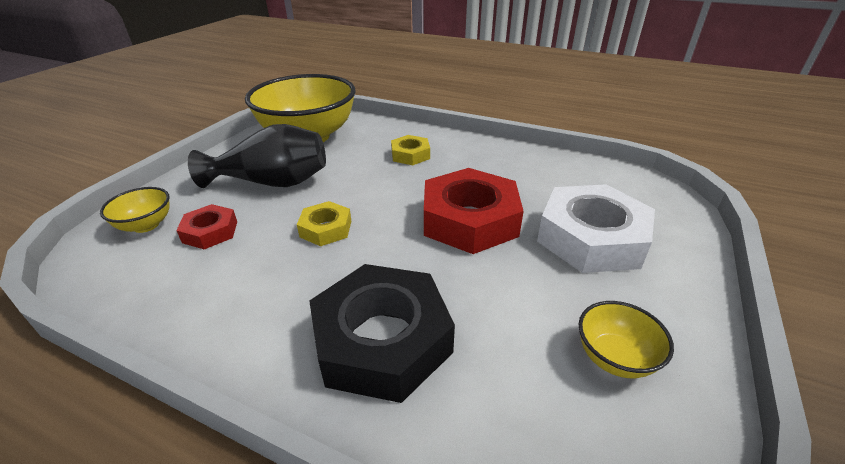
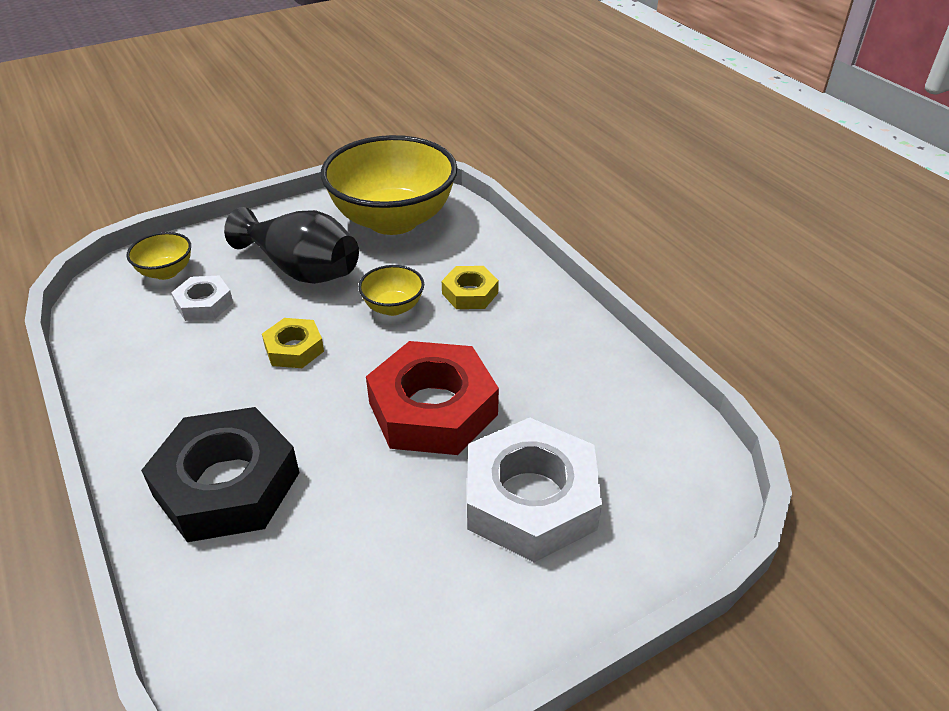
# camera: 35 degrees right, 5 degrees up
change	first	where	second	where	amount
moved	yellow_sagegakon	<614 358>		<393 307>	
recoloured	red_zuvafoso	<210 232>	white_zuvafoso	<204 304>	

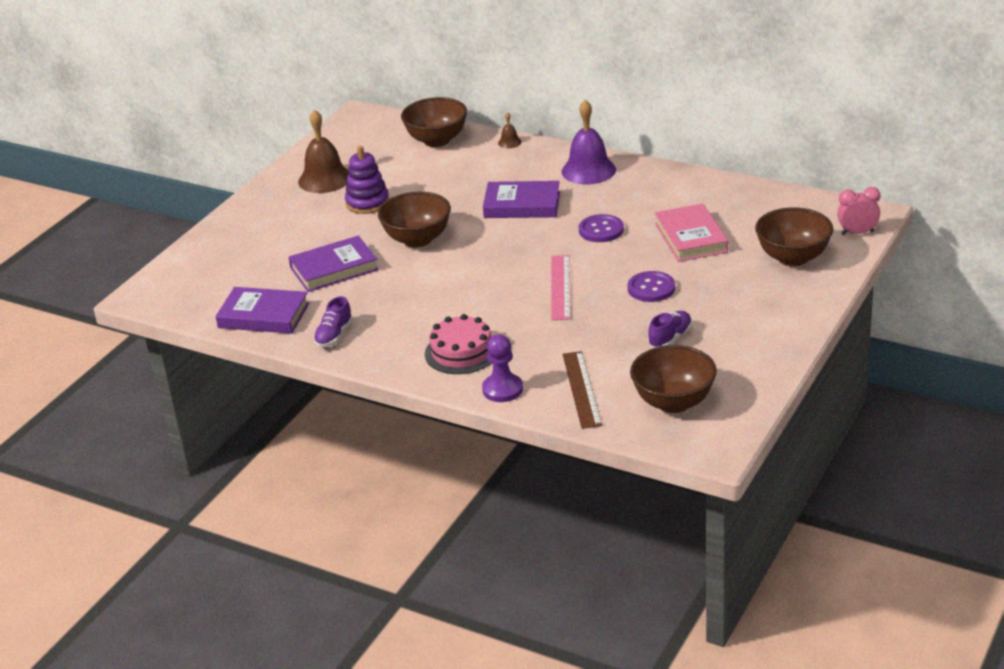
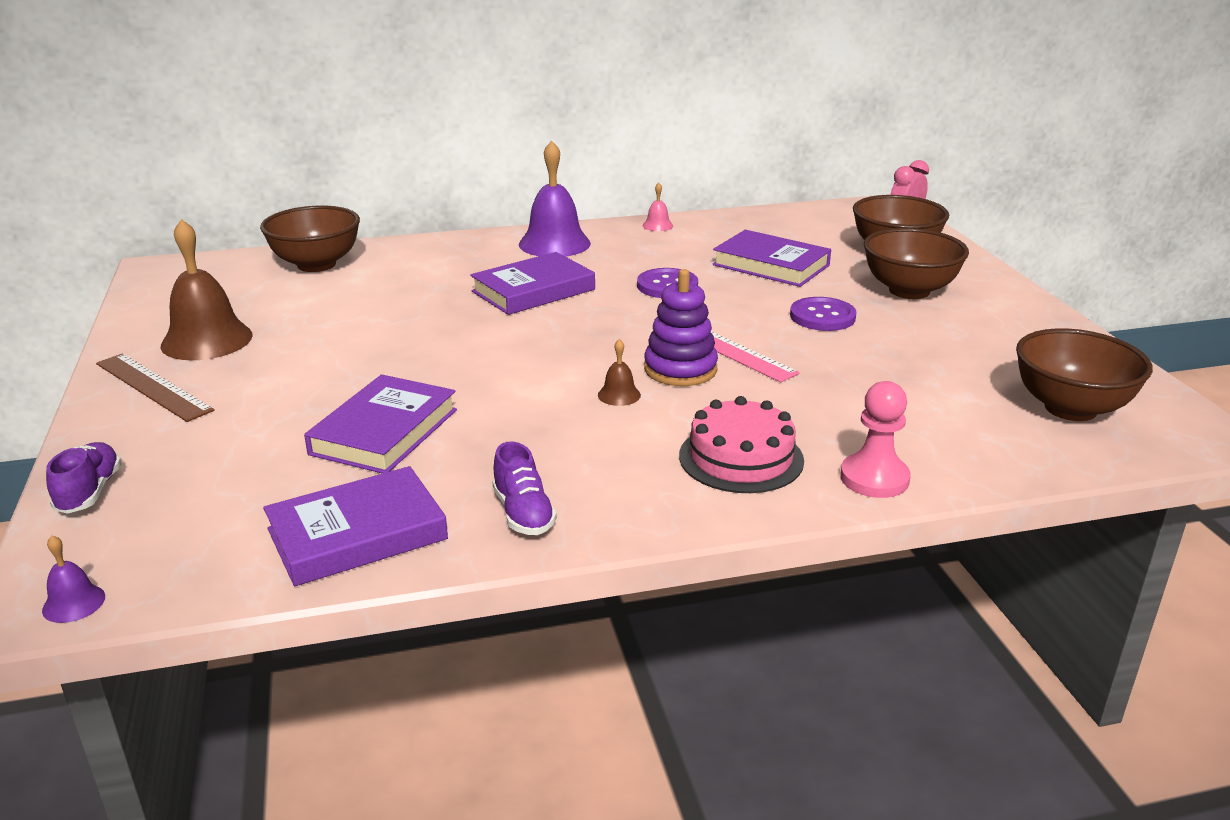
# camera: 45 degrees left, 5 degrees down
change	first	where	second	where	amount
added			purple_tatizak	<74 603>	
added			pink_tatizak	<657 225>	
moved	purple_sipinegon	<367 203>		<680 369>	
moved	brown_sagegakon	<417 239>		<909 291>	
moved	brown_tatizak	<509 142>		<619 395>	
moved	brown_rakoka	<581 389>		<152 387>	
moved	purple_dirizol	<670 338>		<90 492>	
recoloured	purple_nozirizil	<502 389>	pink_nozirizil	<874 478>	
recoloured	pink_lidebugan	<691 238>	purple_lidebugan	<771 265>	

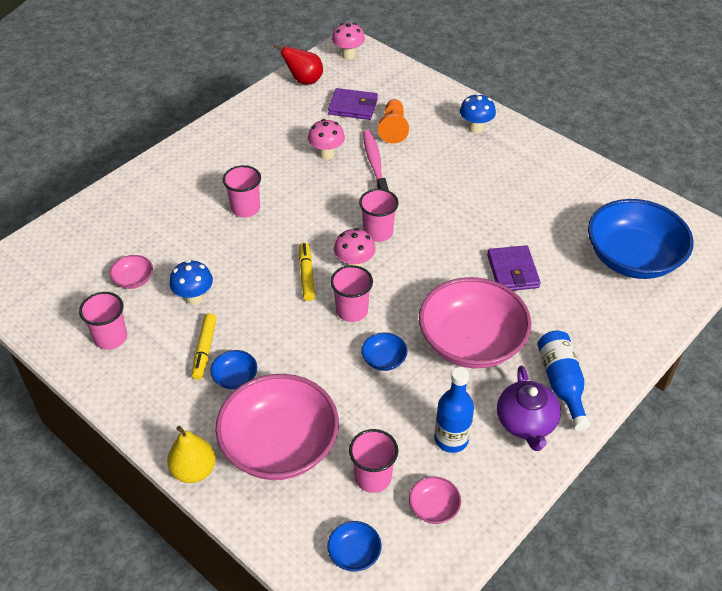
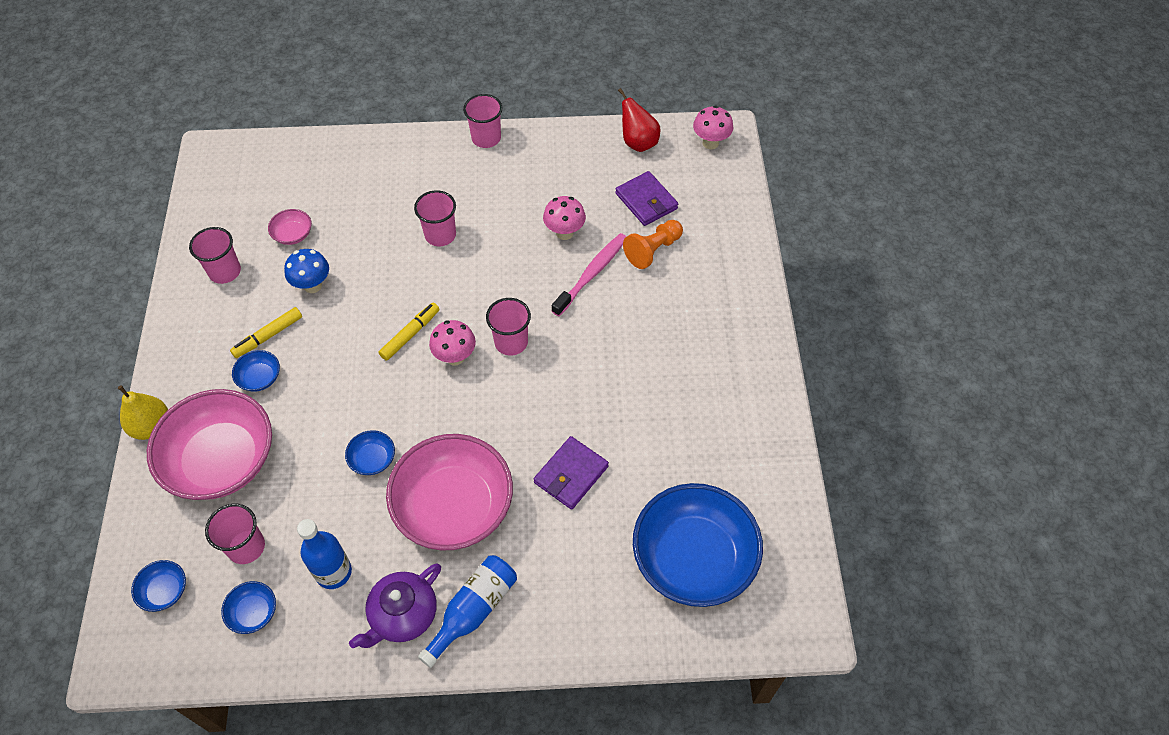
# camera: 45 degrees right, 10 degrees up
change	first	where	second	where	amount
removed	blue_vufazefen	<475 128>			
moved	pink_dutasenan	<352 311>		<486 138>	
recoloured	pink_sagegakon	<434 507>	blue_sagegakon	<253 612>	

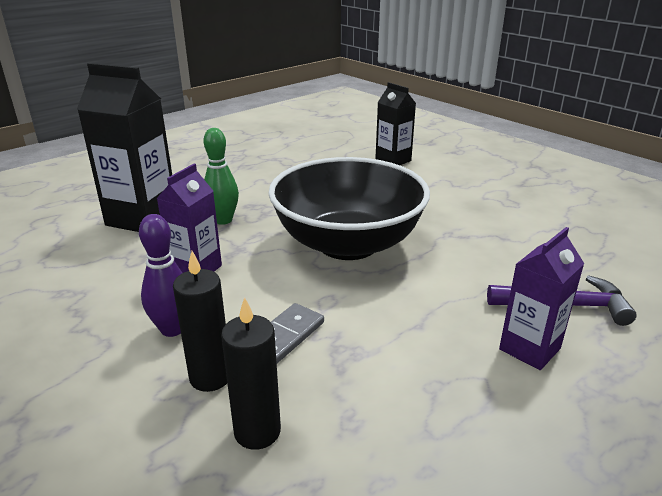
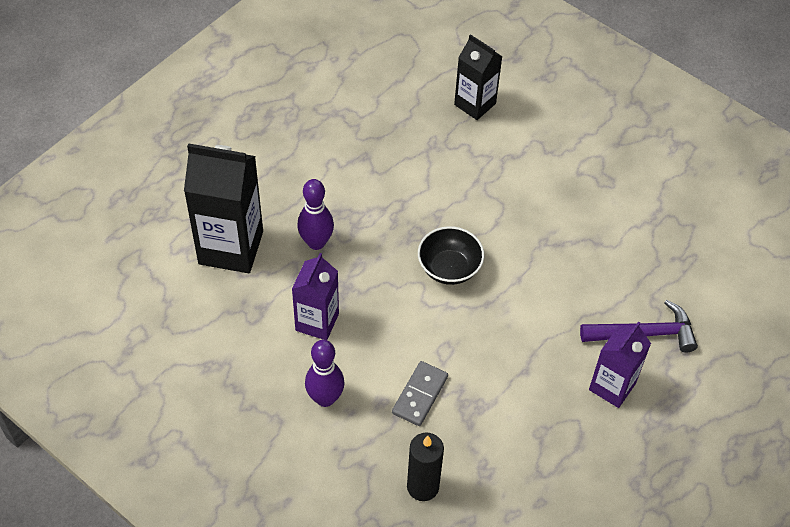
# camera: 10 degrees left, 25 degrees up
change	first	where	second	where	amount
removed	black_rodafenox	<210 377>			
recoloured	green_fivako	<223 220>	purple_fivako	<316 242>	
resized	black_sagegakon	<348 244>		<449 268>	x0.45

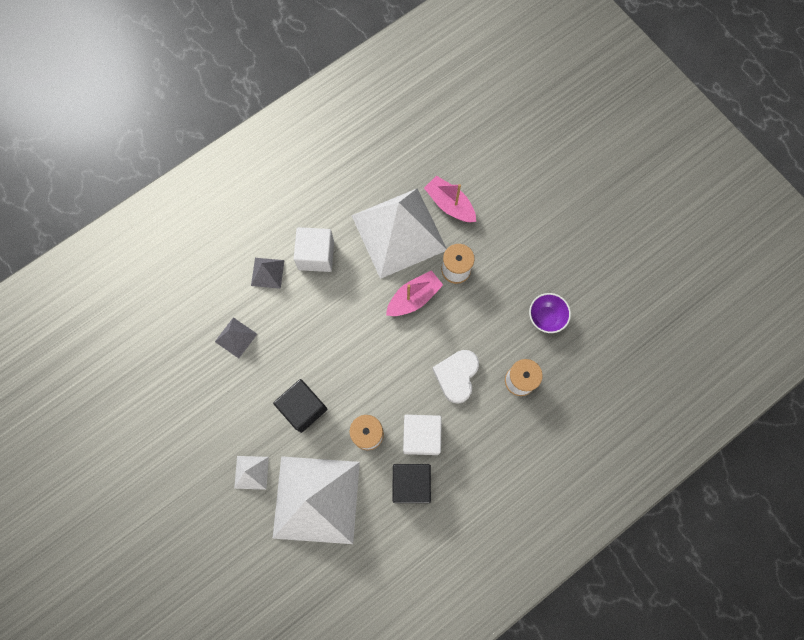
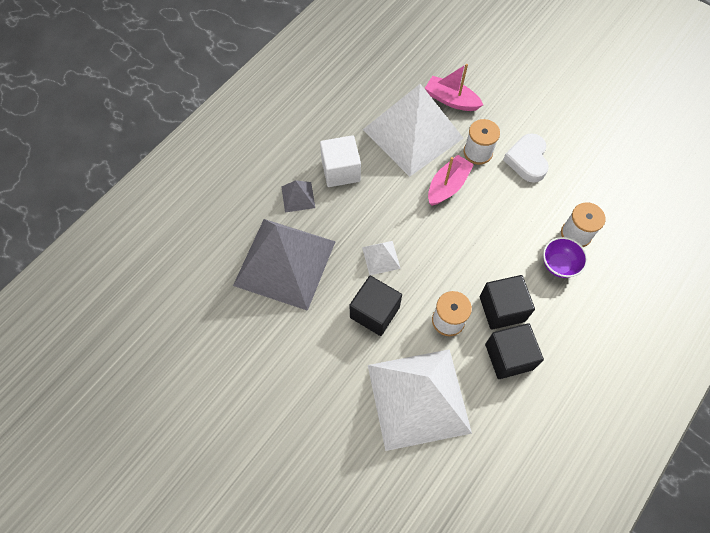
# camera: 15 degrees left, 10 degrees down
change	first	where	second	where	amount
moved	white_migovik	<251 472>		<381 258>	
moved	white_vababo	<456 376>		<527 160>	
moved	purple_sagegakon	<546 317>		<559 265>	
recoloured	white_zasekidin	<421 436>	black_zasekidin	<502 309>	
resized	grey_migovik	<236 337>		<284 263>	x2.48

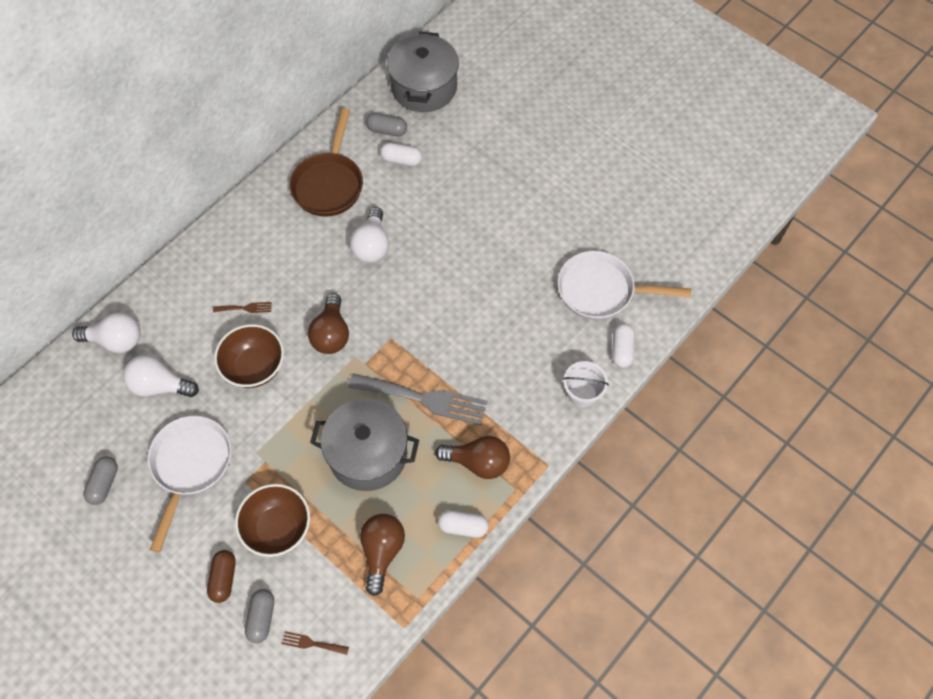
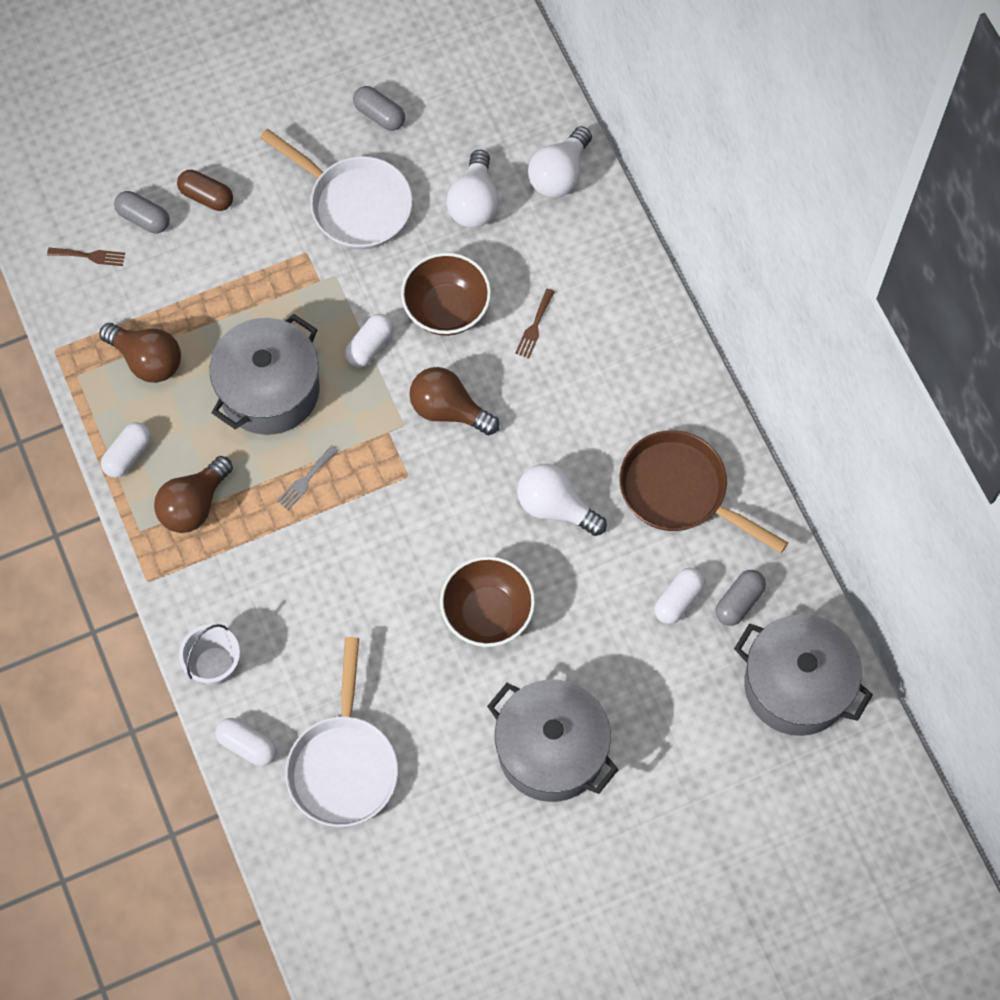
# camera: 115 degrees right, 5 degrees up
change	first	where	second	where	amount
added			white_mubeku	<370 346>	
added			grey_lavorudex	<551 750>	
moved	brown_sagegakon	<277 528>		<487 613>	
turned	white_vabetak	<159 385>		<474 203>	150 degrees clockwise
turned	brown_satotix	<312 643>		<90 256>	60 degrees clockwise
turned	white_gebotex	<601 291>		<343 765>	150 degrees clockwise
resized	grey_satotix	<424 399>		<306 480>	x0.43

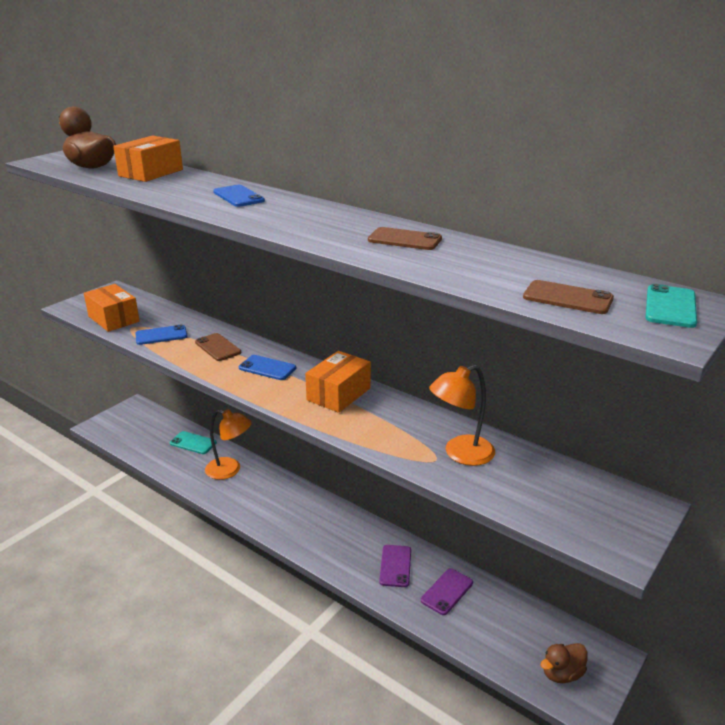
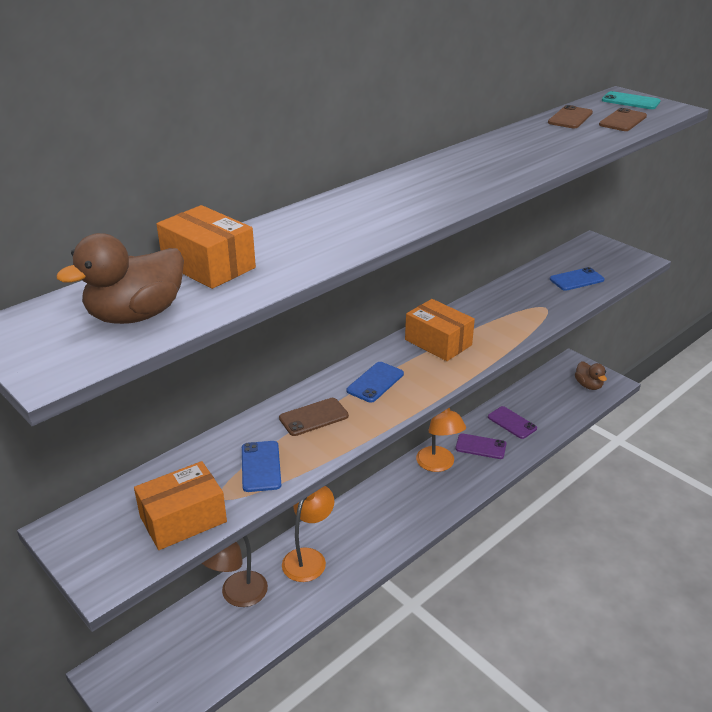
# camera: 80 degrees left, 5 degrees up
change	first	where	second	where	amount
moved	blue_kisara	<238 196>		<576 279>	
moved	brown_kisara	<404 239>		<570 118>	
moved	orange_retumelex	<460 454>		<438 465>	
replaced	turquoise_kisara	<193 443>	brown_retumelex	<237 595>	

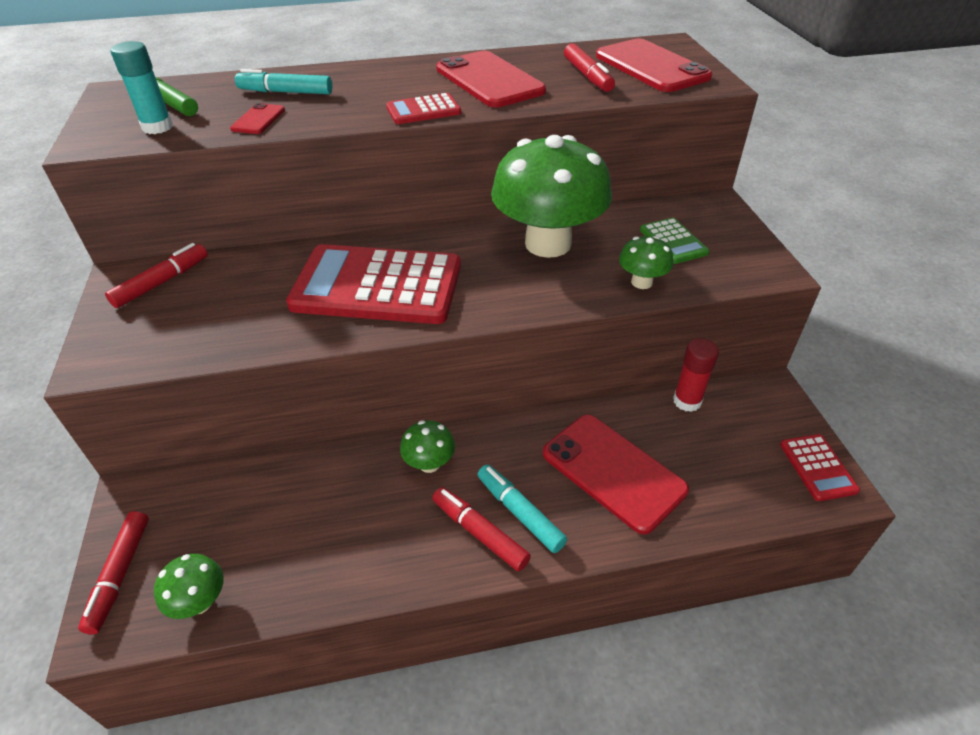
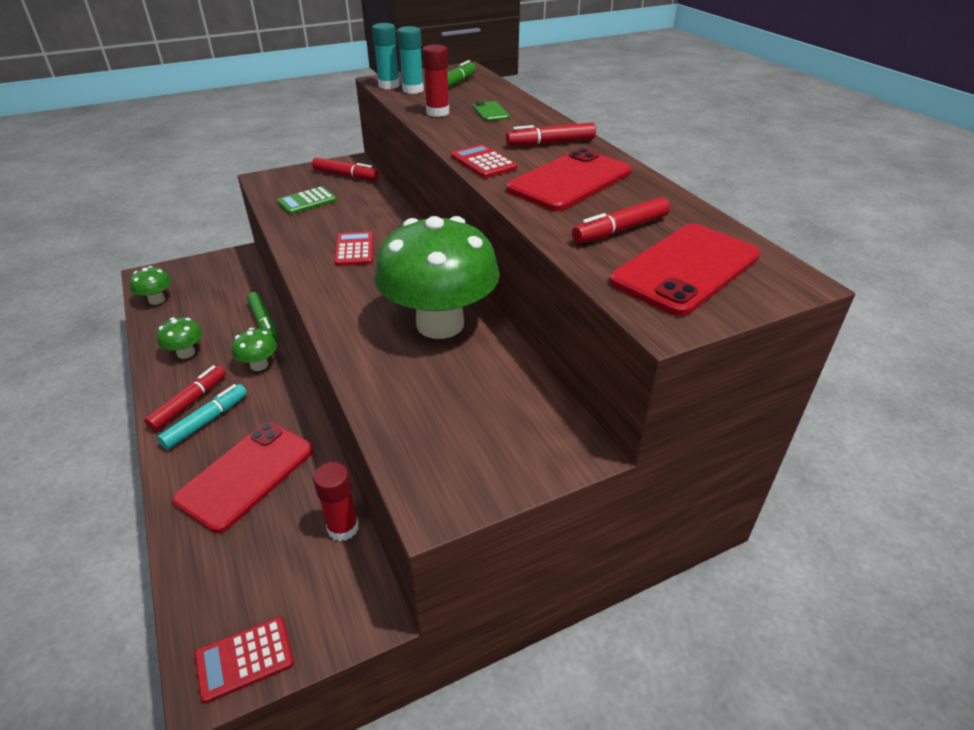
# camera: 75 degrees right, 5 degrees down
change	first	where	second	where	amount
added			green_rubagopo	<264 322>	
added			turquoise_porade	<389 86>	
moved	red_rubagopo	<120 574>		<551 143>	
moved	green_vufazefen	<641 282>		<186 353>	
moved	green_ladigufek	<673 241>		<307 201>	
replaced	red_kisara	<258 119>	red_porade	<437 112>	
replaced	turquoise_rubagopo	<286 92>	green_kisara	<490 112>	
resized	red_ladigufek	<377 286>		<354 250>	x0.45

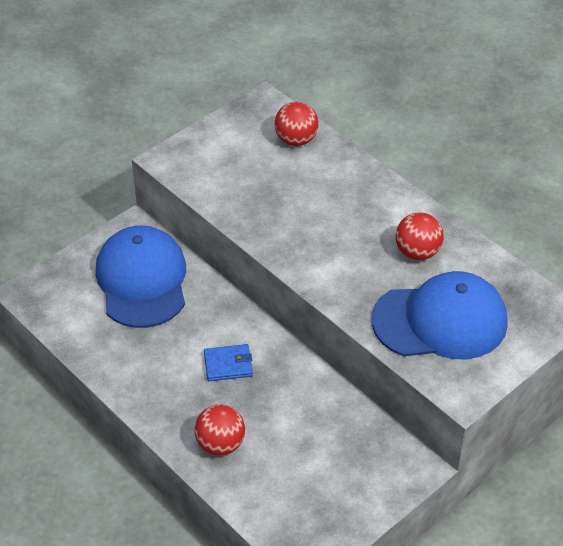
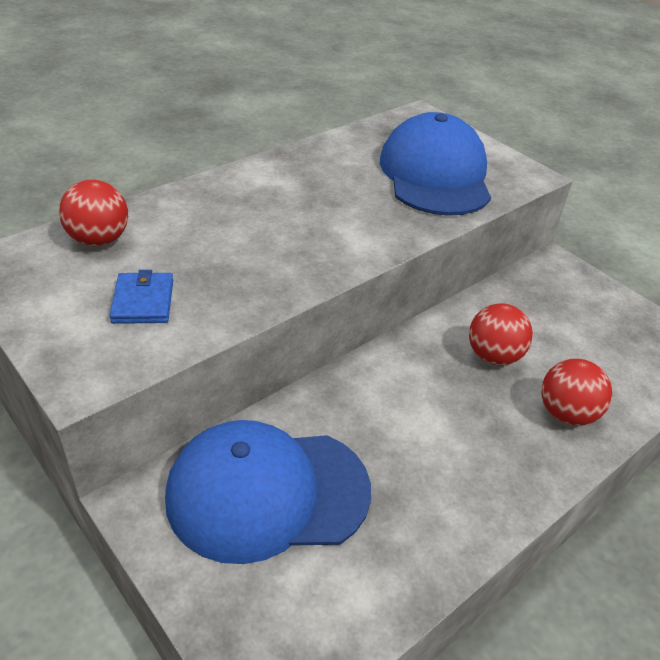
# camera: 90 degrees left, 5 degrees down
change	first	where	second	where	amount
moved	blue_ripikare	<228 365>		<143 301>	
moved	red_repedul	<417 252>		<493 356>	

